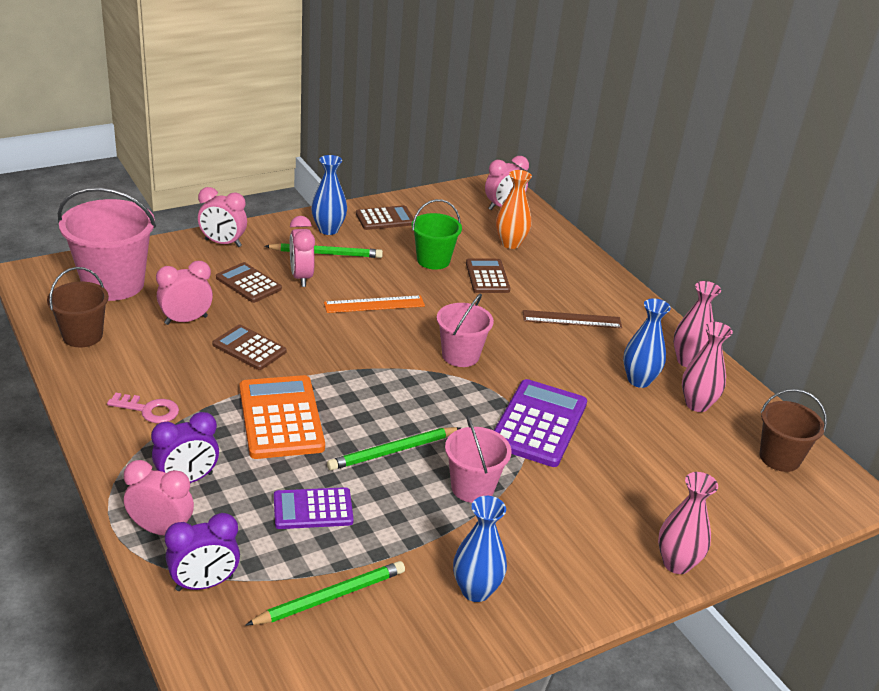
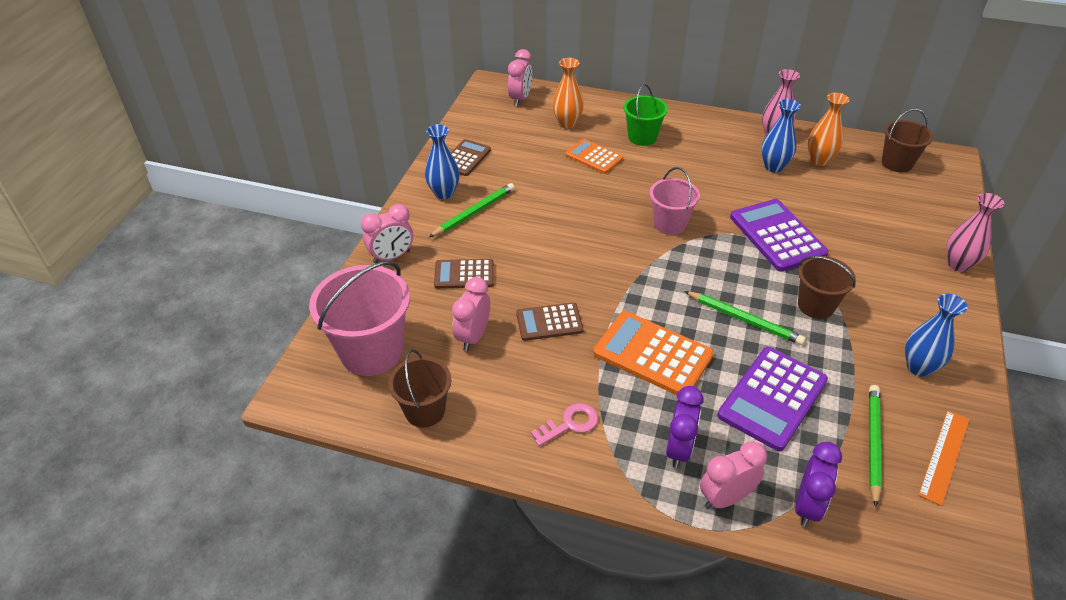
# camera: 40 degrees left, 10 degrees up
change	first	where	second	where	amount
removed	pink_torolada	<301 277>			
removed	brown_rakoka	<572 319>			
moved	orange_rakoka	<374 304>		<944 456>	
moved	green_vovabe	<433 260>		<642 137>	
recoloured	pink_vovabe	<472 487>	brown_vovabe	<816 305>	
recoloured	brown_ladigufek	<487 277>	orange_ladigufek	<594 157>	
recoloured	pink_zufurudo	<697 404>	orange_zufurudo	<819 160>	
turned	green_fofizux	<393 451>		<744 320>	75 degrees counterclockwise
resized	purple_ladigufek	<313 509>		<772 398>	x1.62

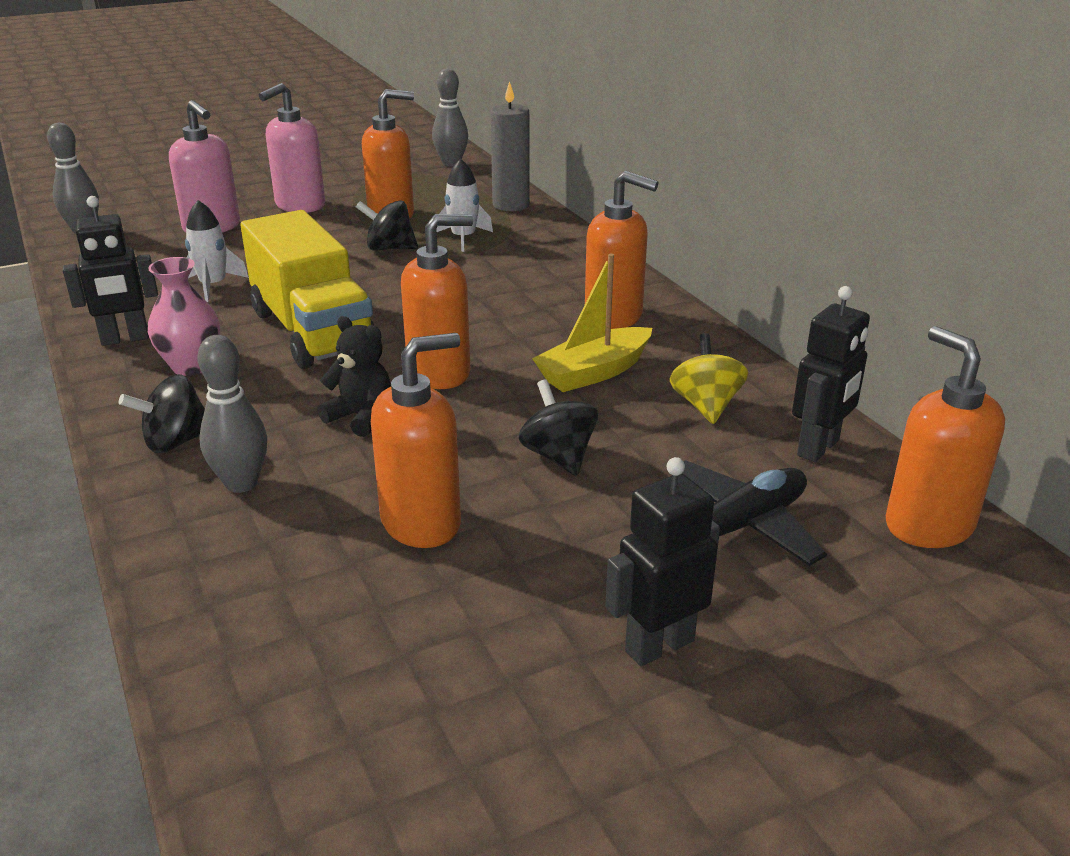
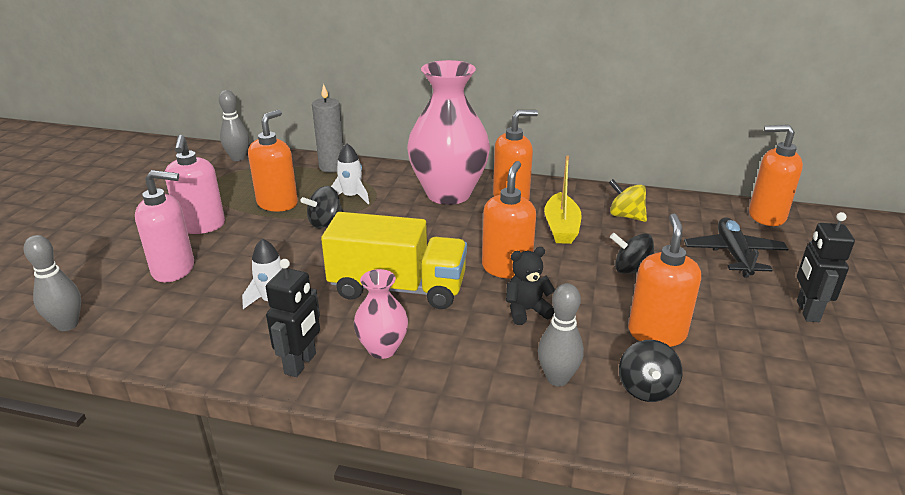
# camera: 50 degrees left, 0 degrees up
change	first	where	second	where	amount
removed	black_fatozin	<819 448>			
added			pink_zufurudo	<448 194>	
moved	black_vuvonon	<176 442>		<646 389>	

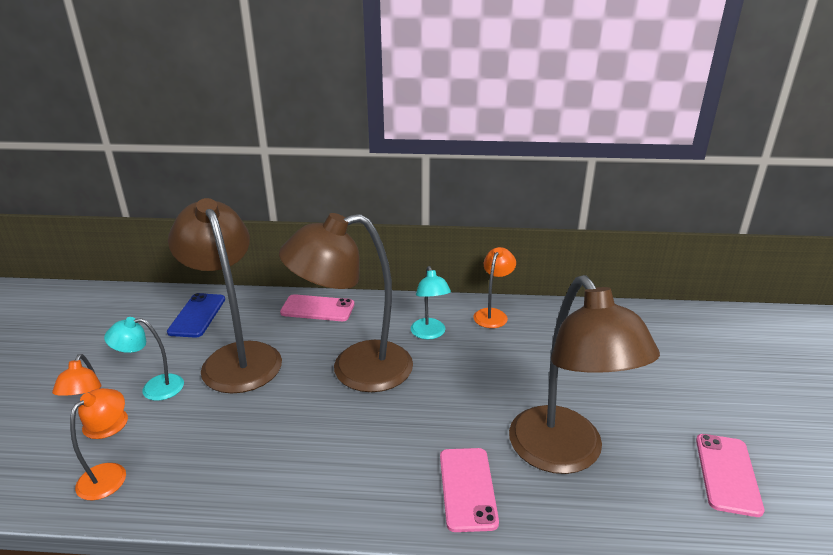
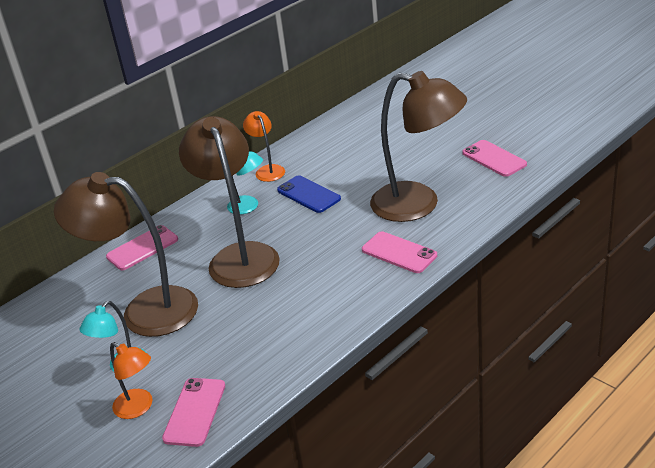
# camera: 45 degrees left, 5 degrees up
change	first	where	second	where	amount
moved	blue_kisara	<197 315>		<308 194>	
replaced	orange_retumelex	<110 474>	pink_kisara	<195 412>	
turned	brown_retumelex	<355 370>		<239 256>	135 degrees clockwise

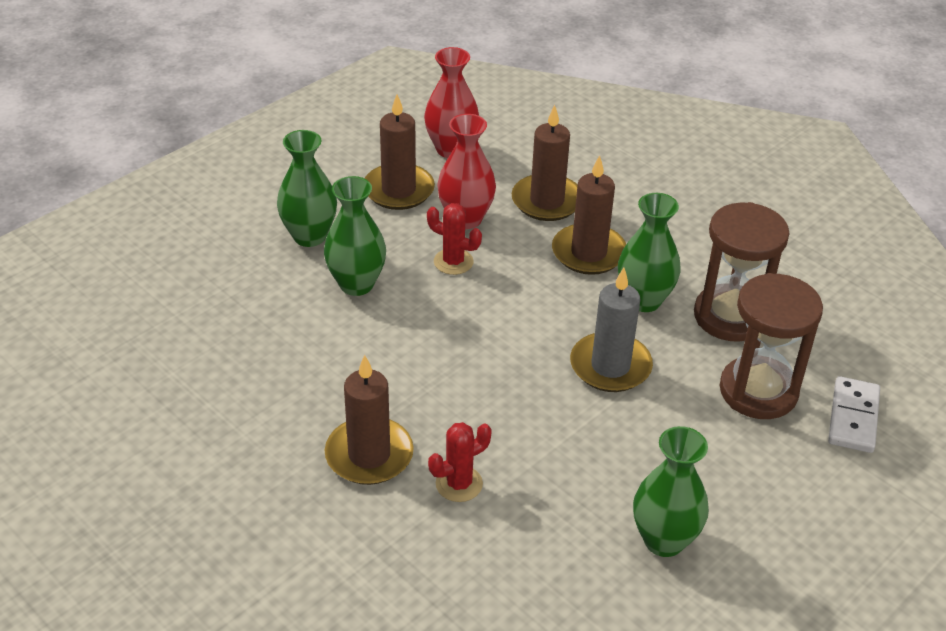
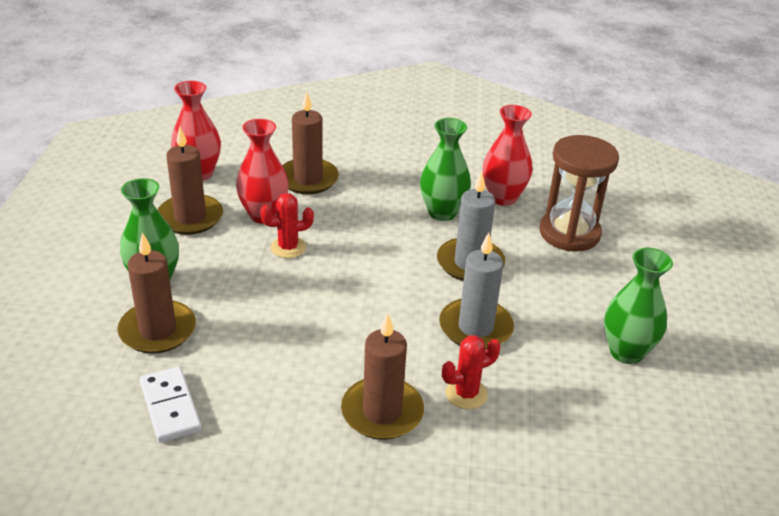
# camera: 40 degrees left, 5 degrees down
change	first	where	second	where	amount
removed	green_zufurudo	<356 284>			
added			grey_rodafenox	<475 327>	
moved	brown_rodafenox	<588 253>		<157 330>	
moved	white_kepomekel	<853 417>		<170 407>	
replaced	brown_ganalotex	<730 316>	red_zufurudo	<503 198>	
turned	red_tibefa	<459 484>		<466 394>	45 degrees clockwise

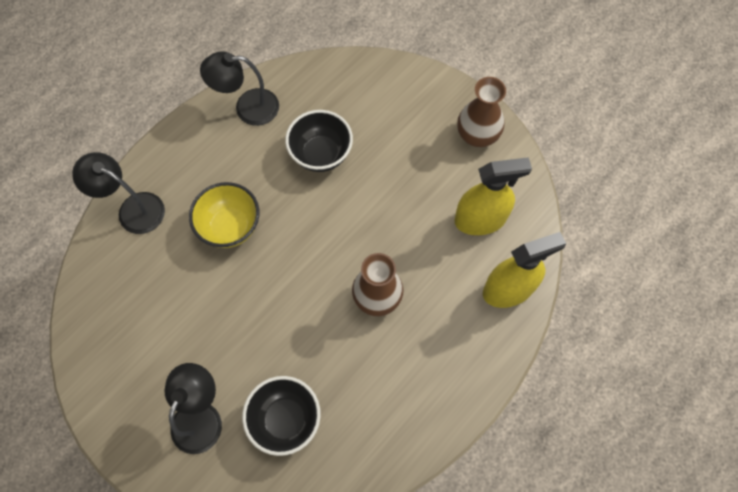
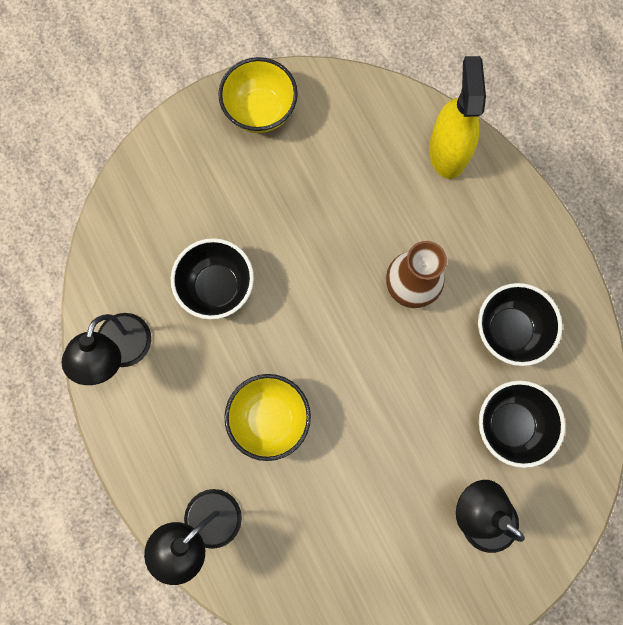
# camera: 70 degrees left, 10 degrees up
change	first	where	second	where	amount
removed	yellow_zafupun	<480 220>			
added			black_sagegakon	<509 330>	
replaced	brown_zufurudo	<477 135>	yellow_sagegakon	<260 111>	

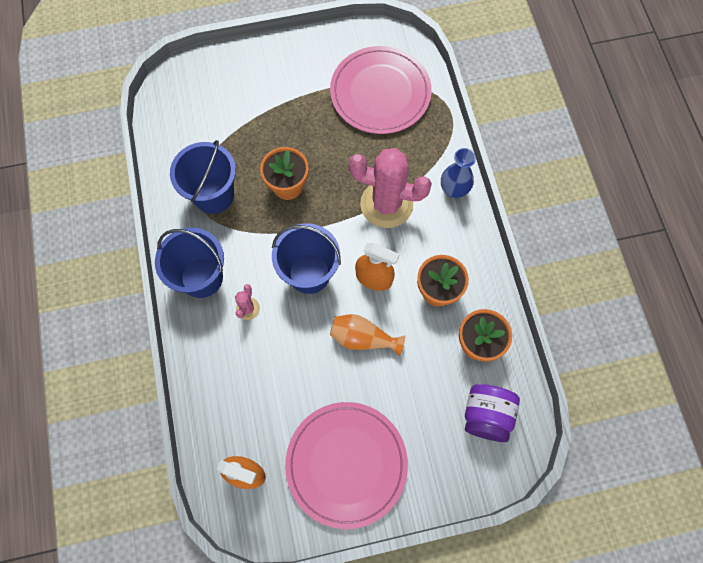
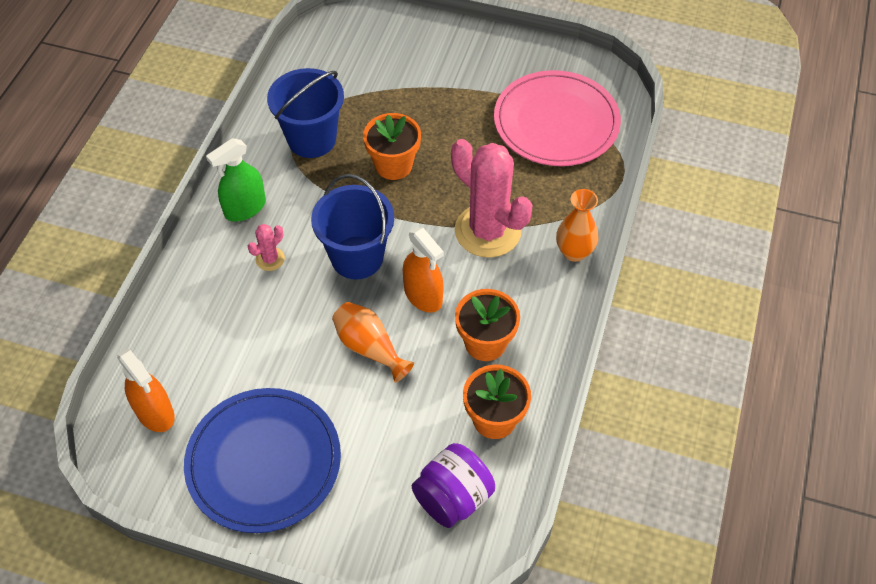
# camera: 30 degrees right, 15 degrees down
change	first	where	second	where	amount
replaced	blue_vovabe	<202 277>	green_zafupun	<245 208>	
recoloured	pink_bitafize	<346 464>	blue_bitafize	<264 462>	
recoloured	blue_zufurudo	<454 190>	orange_zufurudo	<574 252>	

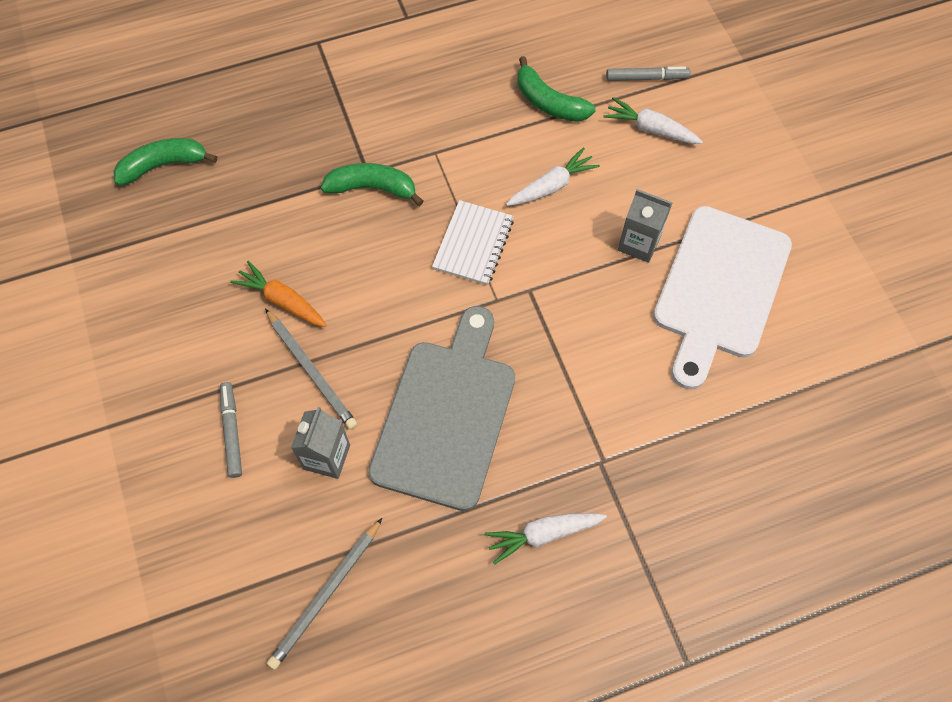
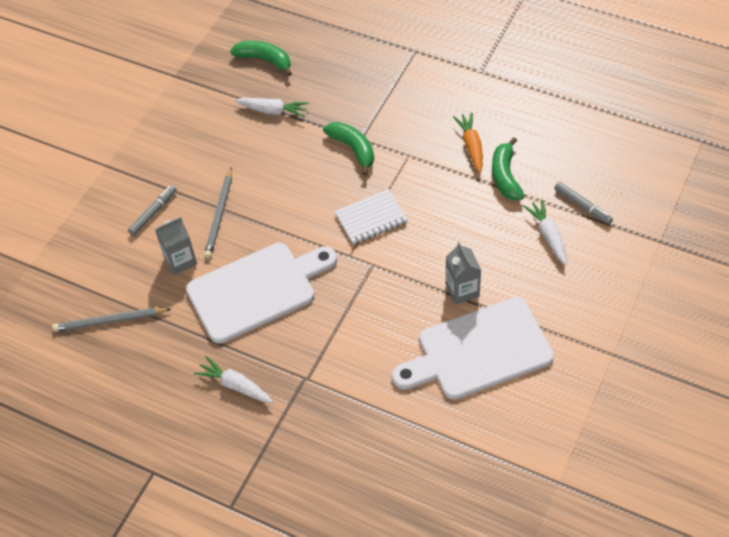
# camera: 50 degrees right, 10 degrees down
change	first	where	second	where	amount
moved	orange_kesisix	<282 300>		<471 146>	
moved	white_kesisix	<552 186>		<273 111>	
recoloured	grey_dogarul	<446 415>	white_dogarul	<257 290>	

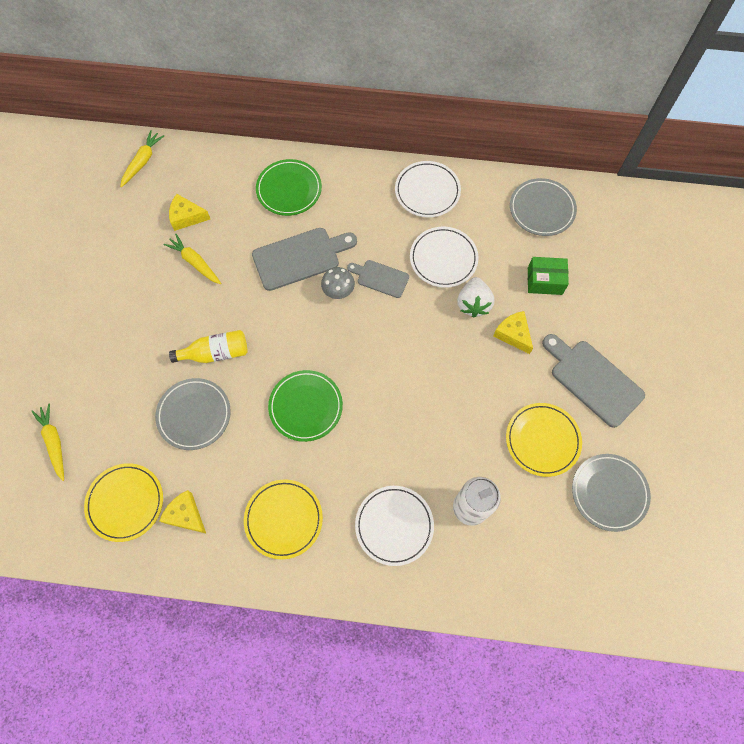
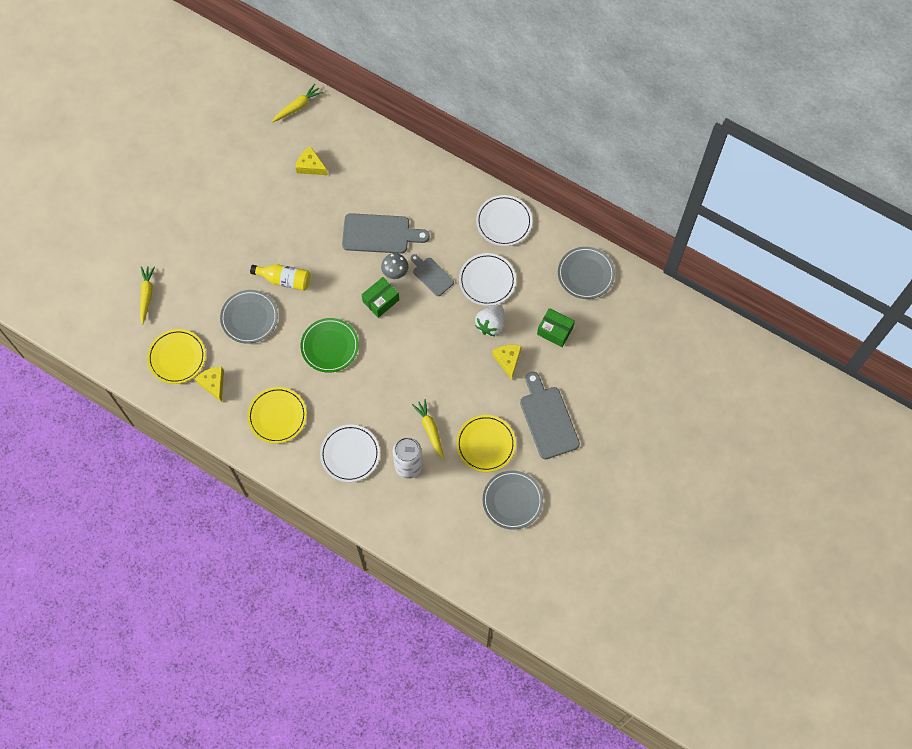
# camera: 25 degrees right, 0 degrees up
change	first	where	second	where	amount
removed	green_bitafize	<289 189>			
added			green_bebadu	<381 301>	
moved	yellow_kesisix	<195 262>		<430 429>	

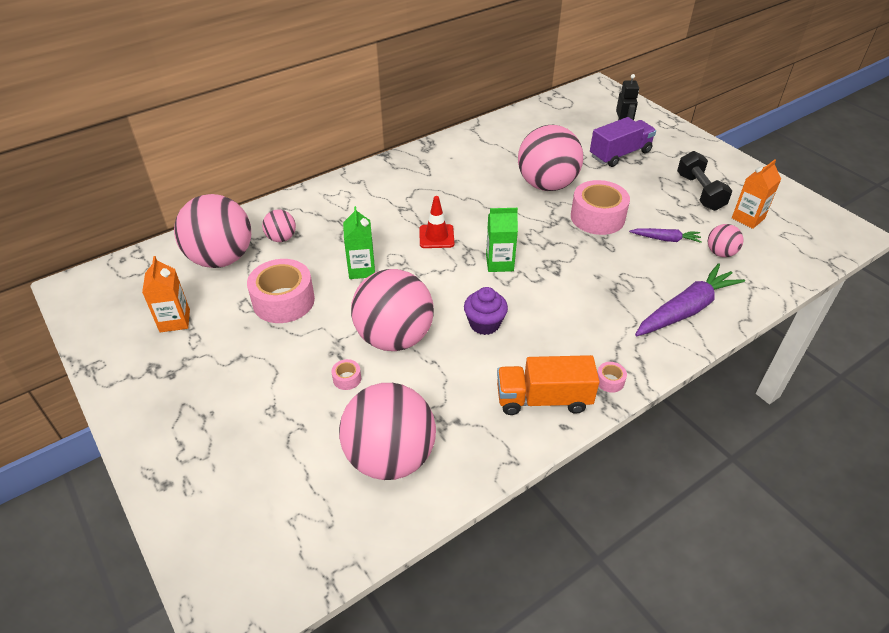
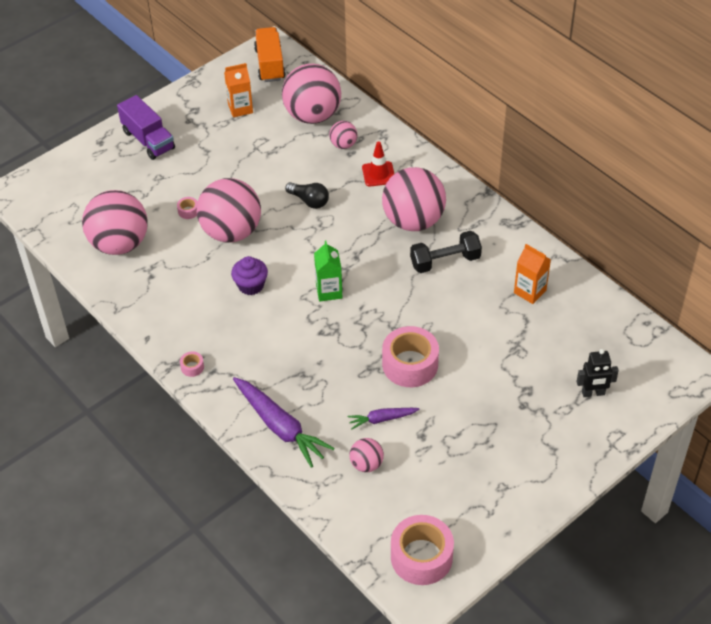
# camera: 85 degrees right, 5 degrees up
change	first	where	second	where	amount
moved	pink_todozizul	<283 301>		<421 557>	
moved	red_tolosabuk	<436 236>		<378 174>	
moved	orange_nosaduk	<543 399>		<270 64>	
moved	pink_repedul	<546 185>		<413 221>	
moved	purple_nosaduk	<620 154>		<148 140>	
moved	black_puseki	<699 192>		<445 261>	
moved	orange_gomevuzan	<748 218>		<530 291>	
replaced	green_gomevuzan	<361 269>	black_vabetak	<309 201>	
turned	purple_kesisix	<665 239>		<382 419>	75 degrees clockwise

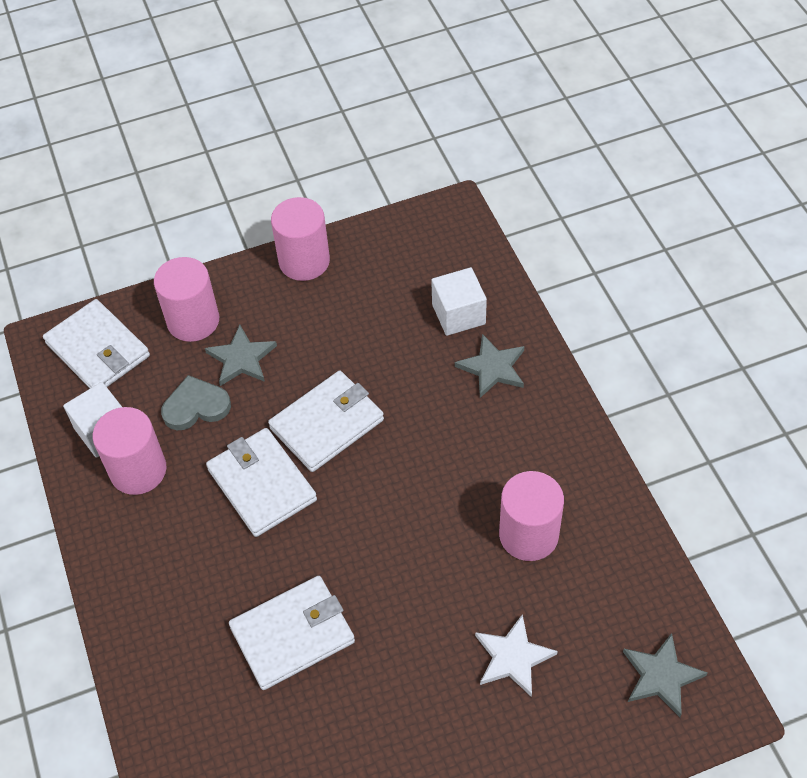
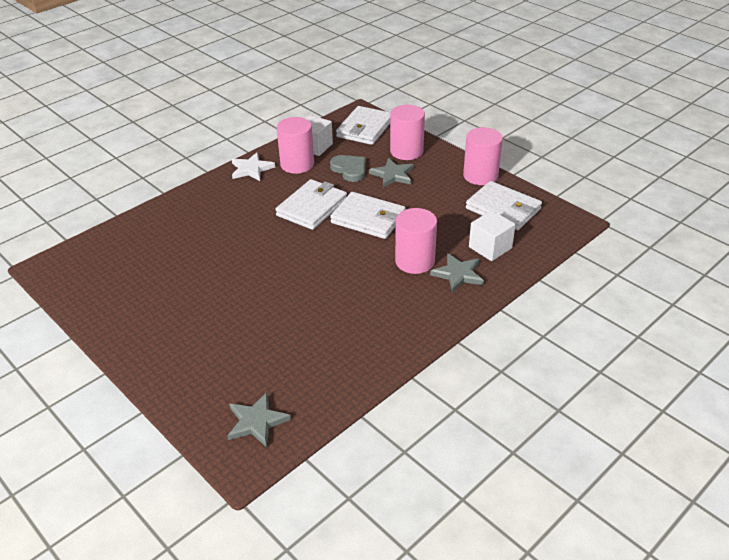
# camera: 65 degrees right, 15 degrees down
change	first	where	second	where	amount
moved	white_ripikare	<293 634>		<503 209>	
moved	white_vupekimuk	<513 657>		<251 169>	
moved	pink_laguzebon	<528 535>		<415 261>	

